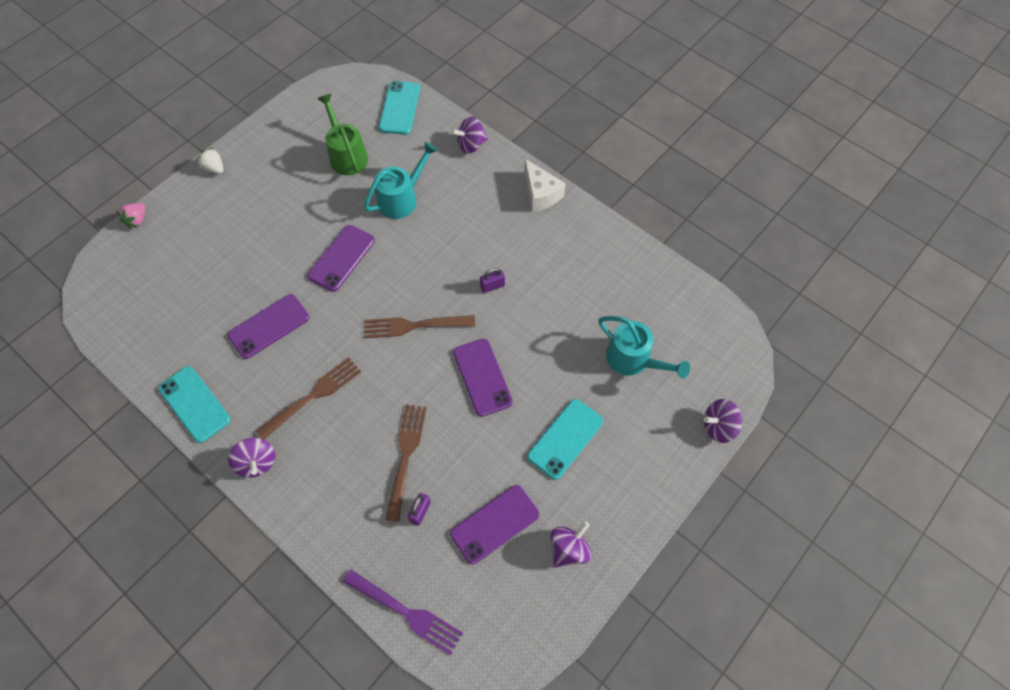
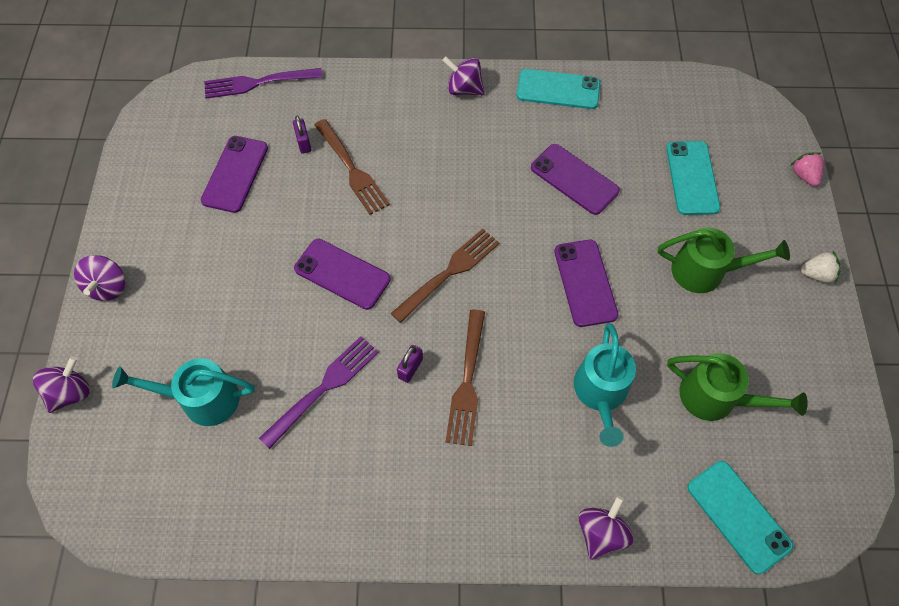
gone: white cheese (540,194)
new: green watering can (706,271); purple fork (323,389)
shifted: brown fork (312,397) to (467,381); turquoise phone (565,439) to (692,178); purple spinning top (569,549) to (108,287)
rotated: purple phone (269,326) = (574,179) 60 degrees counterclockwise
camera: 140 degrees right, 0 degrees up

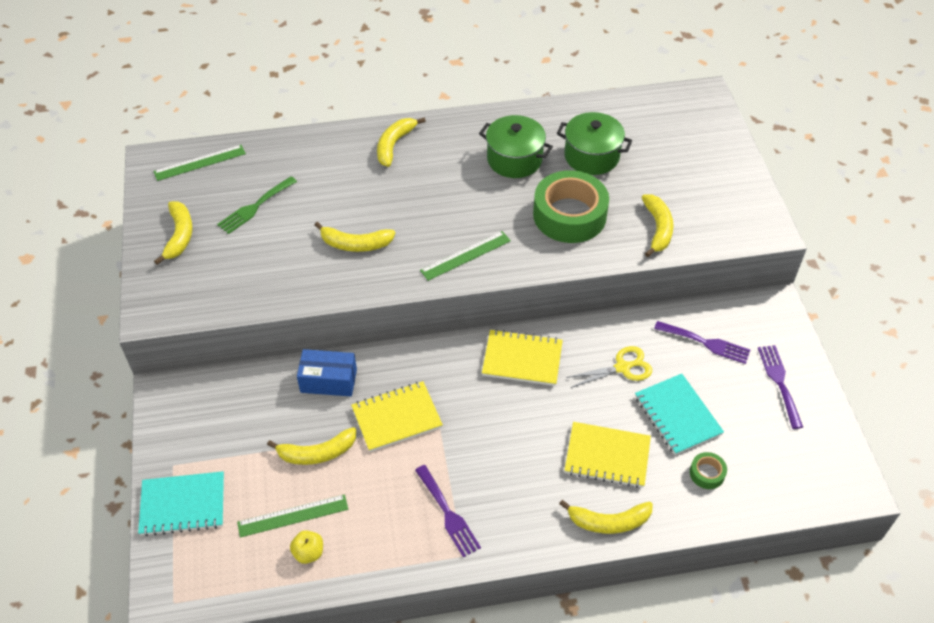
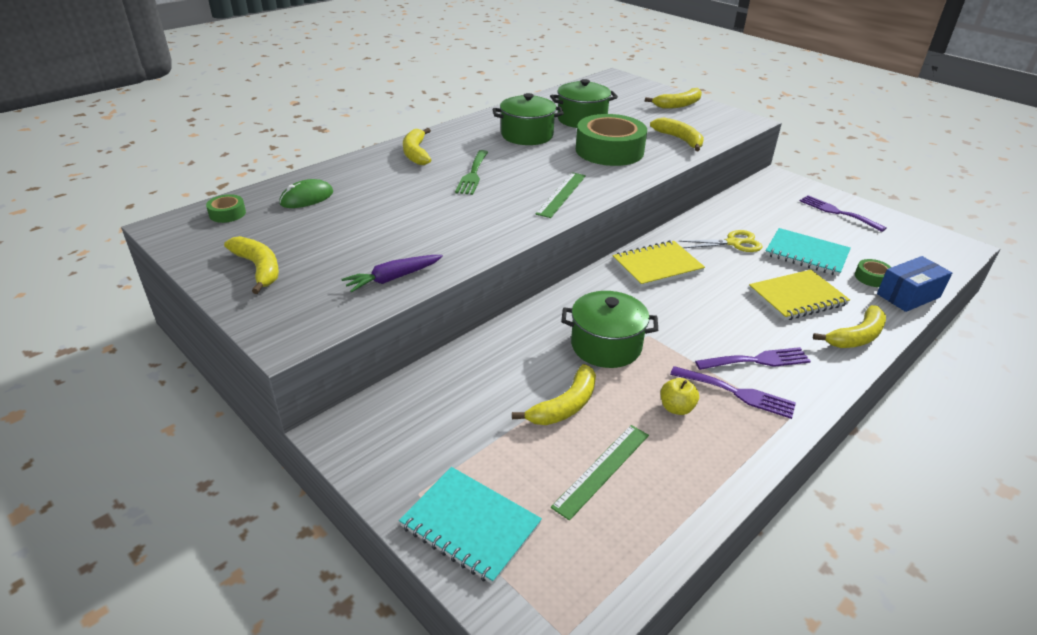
new: green mouse (307,198); purple carrot (393,278)
shifted: green fork (255,207) to (473,174); yellow banana (355,244) to (678,105); purple fork (706,343) to (757,360); blue box (328,381) to (908,295); yellow apple (308,553) to (676,408)
swapped: green ruler (200,163) to green tape (227,213); yellow notebook (396,418) to green pot (606,346)
rotated: yellow scissors (622,367) = (733,243) 45 degrees clockwise; turquoise notebook (183,505) = (470,525) 75 degrees clockwise
camera: 35 degrees left, 15 degrees down

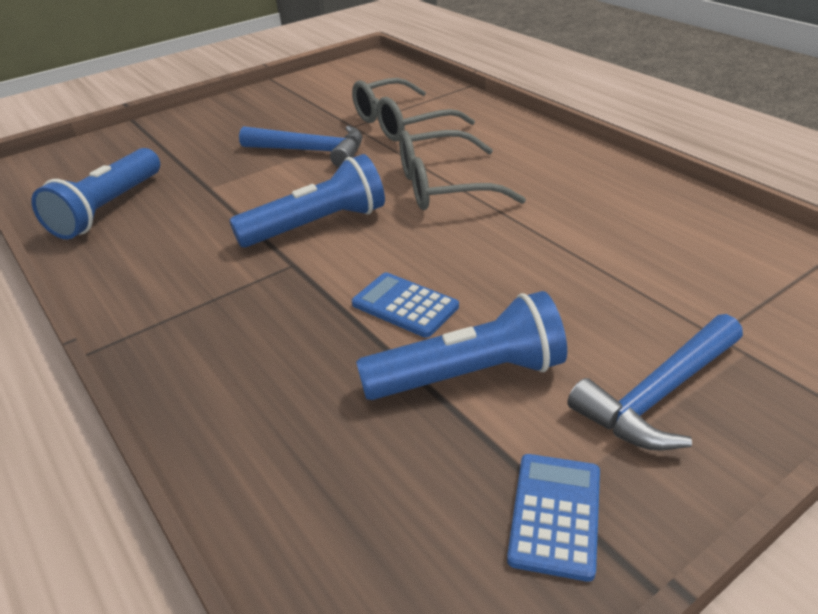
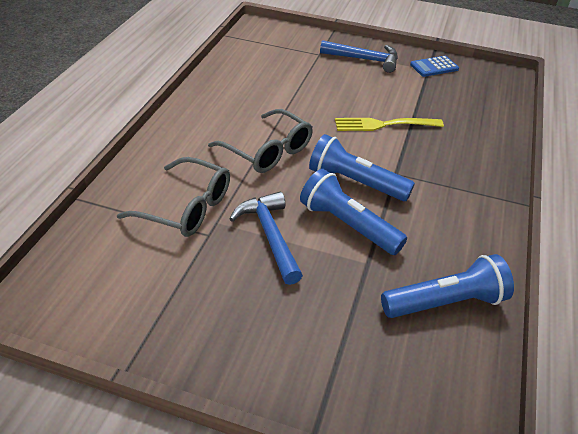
shifted: blue flashlight (469,375) to (348,225)
swapped: blue calculator (405,305) to yellow fork (383,124)
camera: 130 degrees left, 5 degrees up

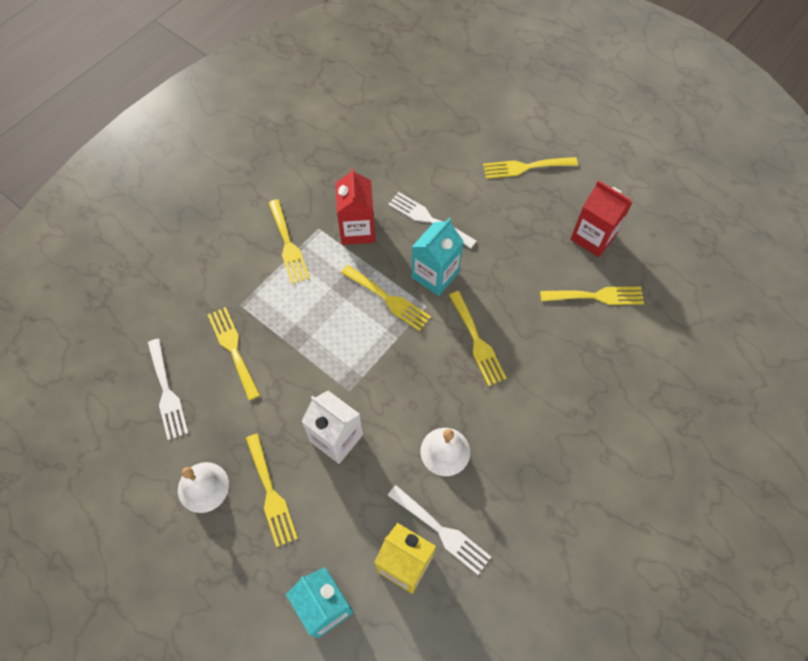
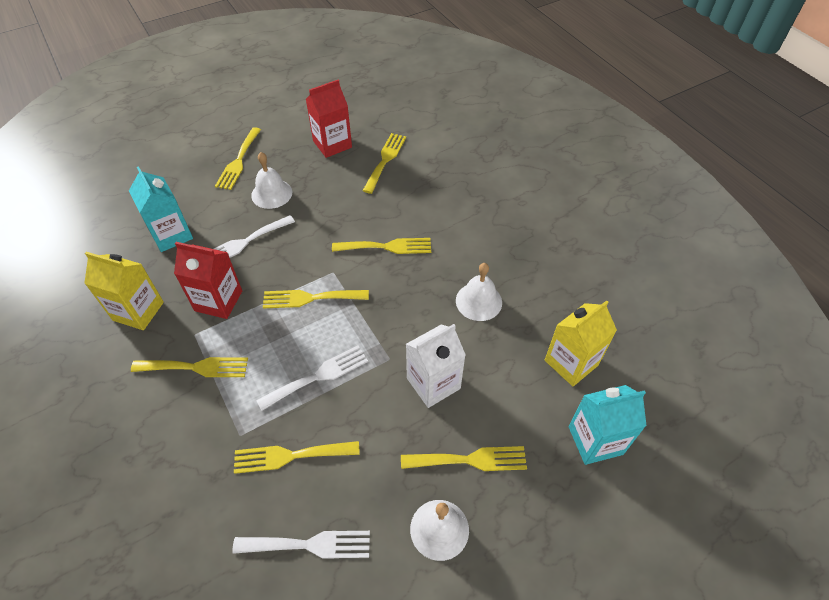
new: white bell (271,193); yellow carton (138,311)
shifted: turquoise carton (435,275) to (171,235); white fork (442,531) to (318,376)
rotated: yellow fork (388,299) = (310,298) 150 degrees counterclockwise
camera: 70 degrees left, 10 degrees down

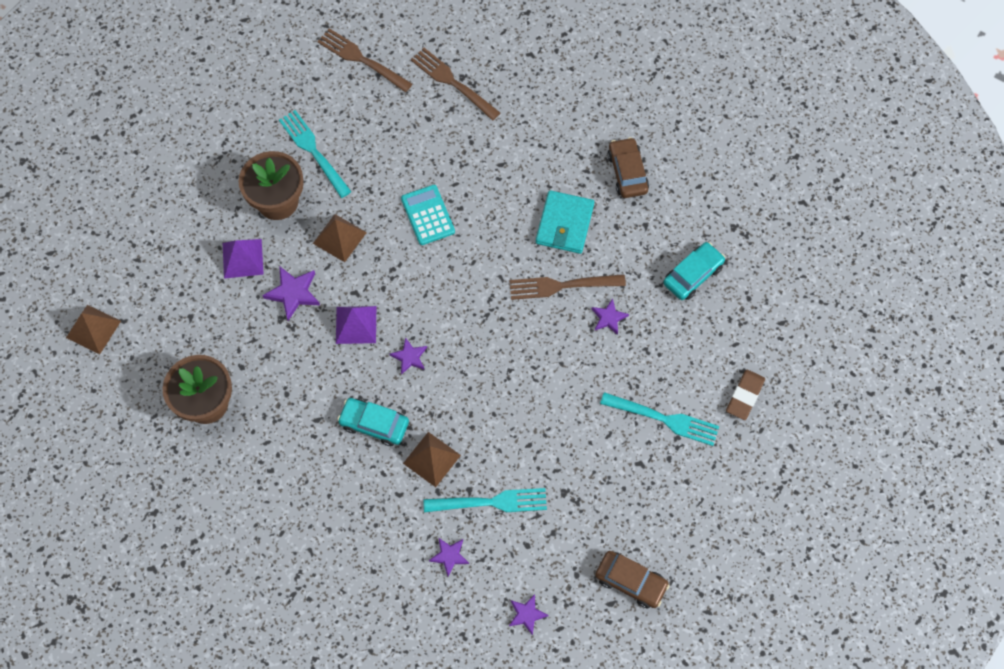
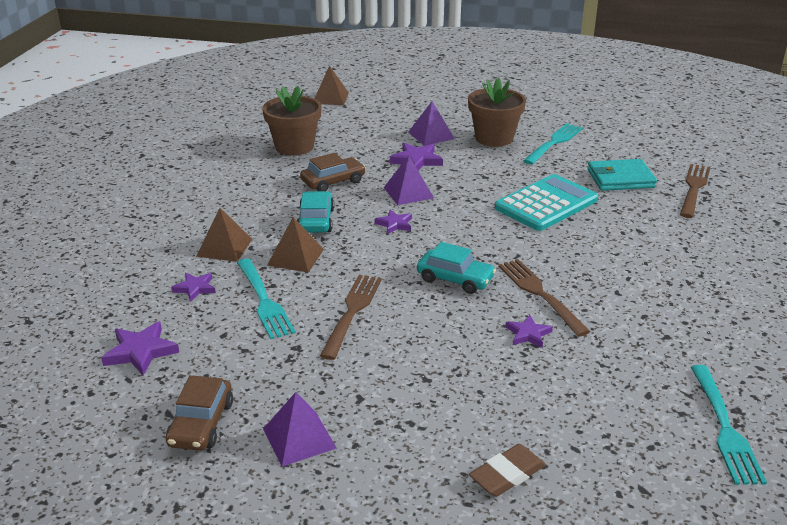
new: purple pyramid (299,438)
shifted: brown fork (361,59) to (352,312); brown car (627,172) to (333,181); turquoise wallet (564,224) to (620,178); brown pyramid (339,238) to (224,247); turquoise car (693,275) to (455,279); turquoise fork (664,419) to (724,428)
rotated: brown eraser (745,396) = (507,474) 45 degrees counterclockwise
scaled: turquoise calculator (428,215) = (546,204) x1.56; purple star (527,614) = (140,351) x1.53
camera: 70 degrees right, 35 degrees down

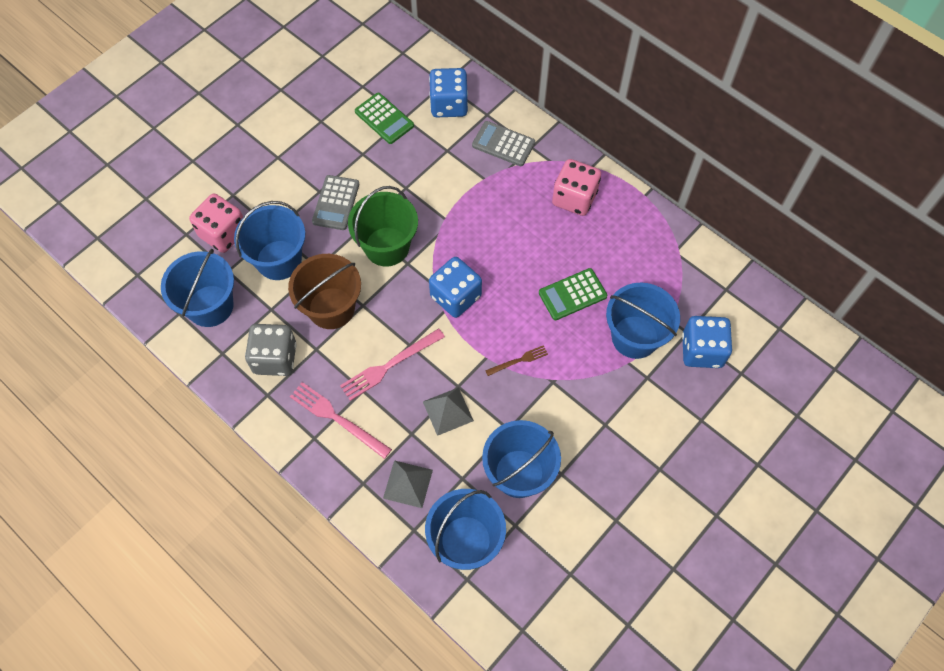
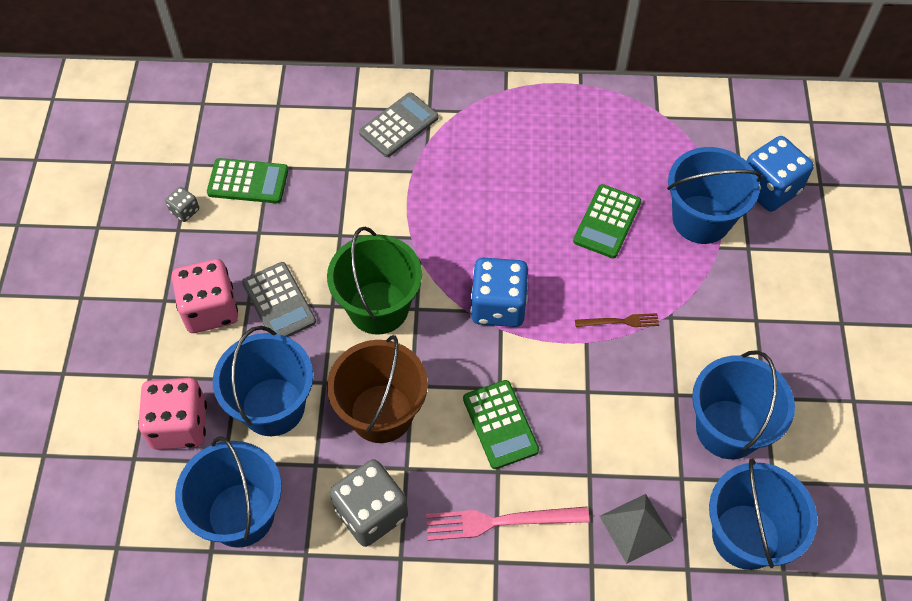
gone: blue dice (449,105); grey pyramid (448,411)
new: grey dice (185,211)
shifted: pink dice (574,198) to (210,309)
swapped: pink fork (389,365) to green calculator (500,424)
rotated: grey calculator (503,144) = (399,125) 150 degrees clockwise; brown fork (518,360) = (620,321) 60 degrees clockwise
camera: 40 degrees left, 5 degrees down

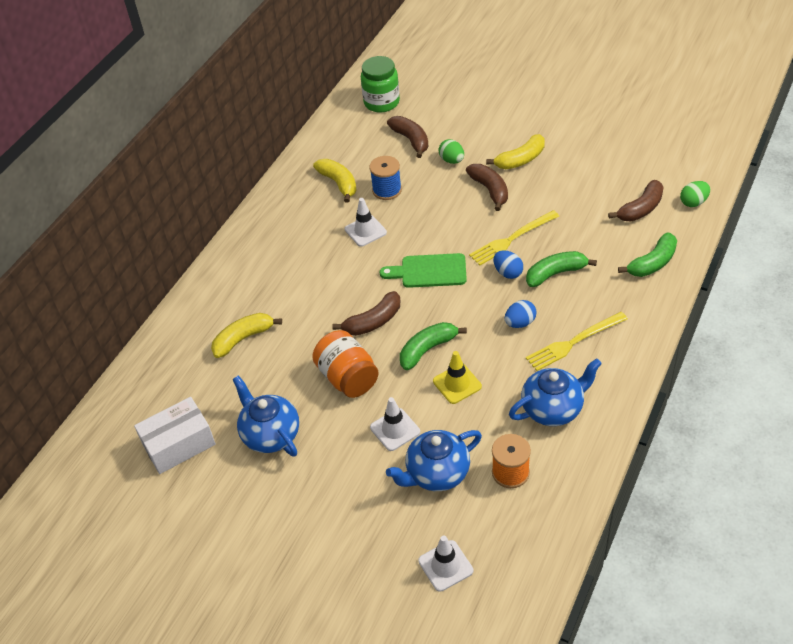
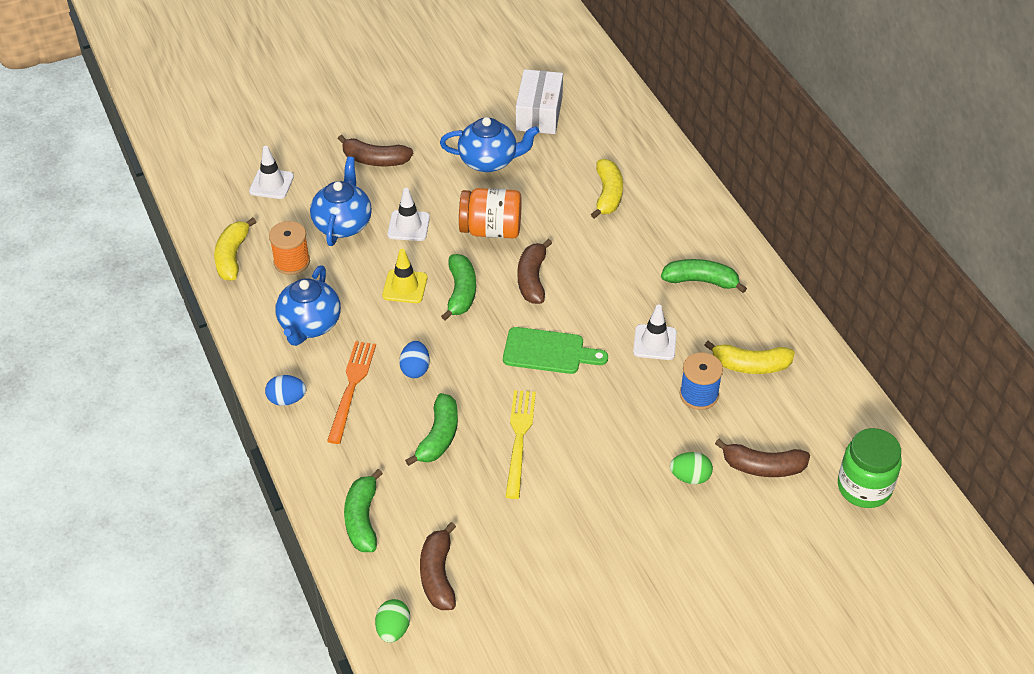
new: green banana (701,281)
shifted: yellow banana (520,159) to (232,257); brown banana (490,190) to (375,160); blue egg (508,273) to (287,399)
repainted: yellow fork (574,342) to orange fork (351,388)
rotated: green cutting board (429,271) = (548,352) 60 degrees clockwise
camera: 125 degrees right, 0 degrees up

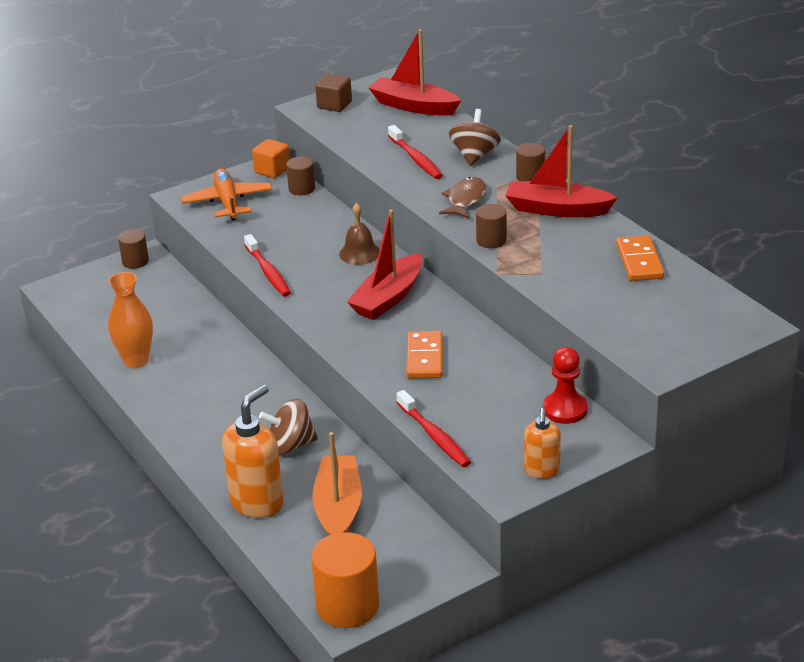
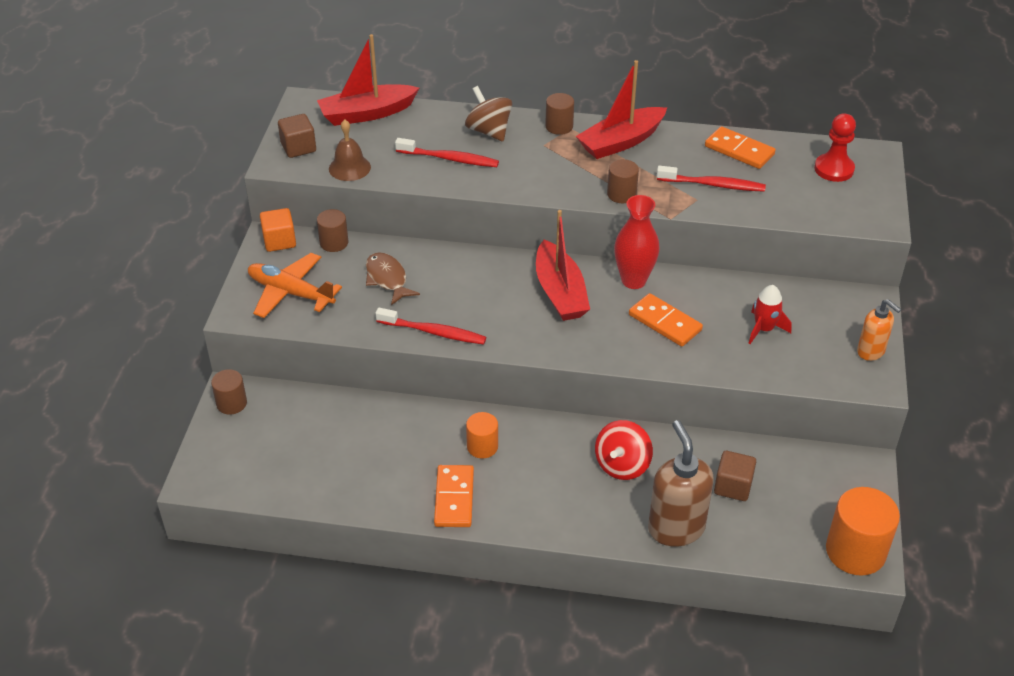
gone: orange vase (136,361)
new: red vase (633,280); red rocket (764,329); orange cylinder (482,447); orange domino (454,498)
shifted: brown fish (465,200) to (387,279); brown bell (360,253) to (349,168); red pawn (565,409) to (834,169); red toothbrush (434,436) to (713,185)
swapped: orange boat (338,508) to brown cube (733,486)
repainted: orange soap dispenser (257,503) to brown soap dispenser (676,528); brown spinning top (291,445) to red spinning top (622,465)
camera: 50 degrees left, 10 degrees up

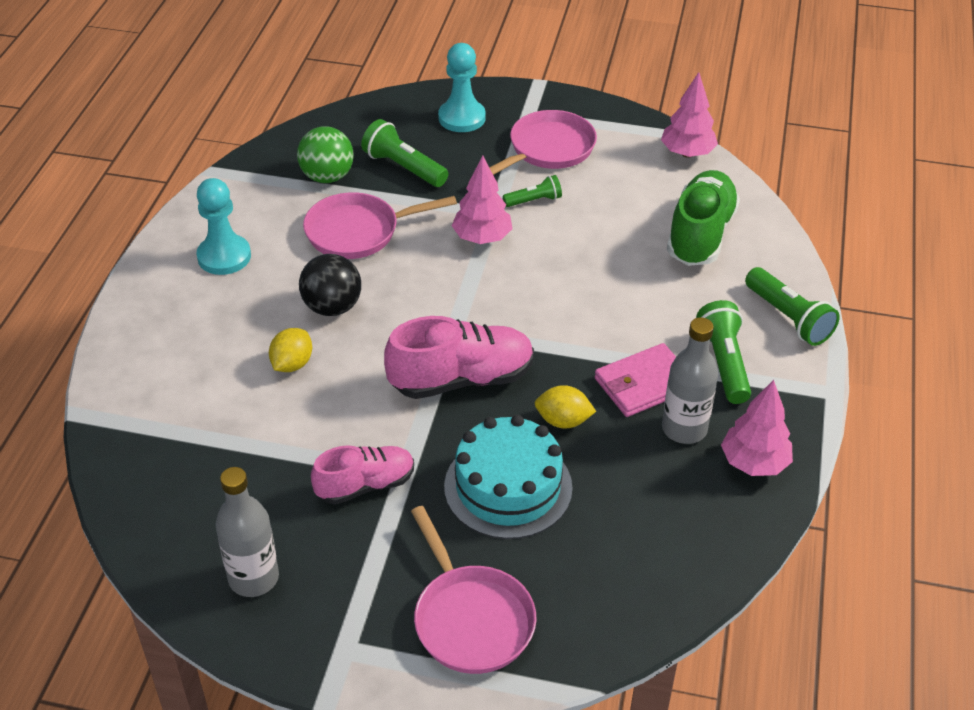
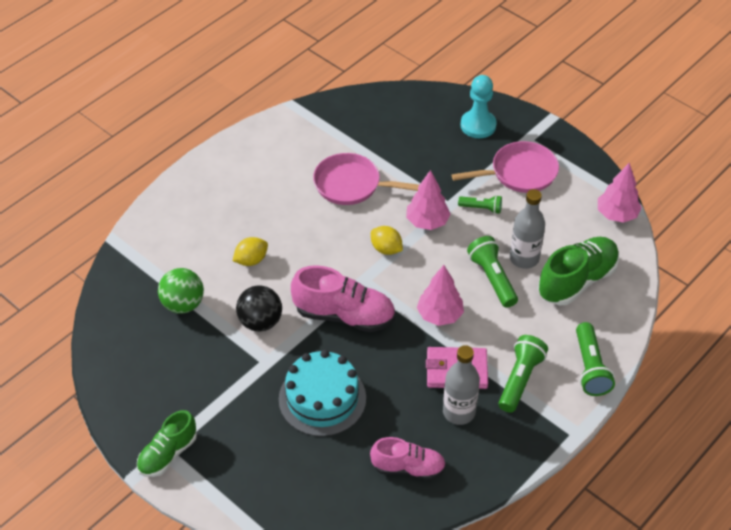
gone: turquoise pawn (224,256); pink pan (470,618)
new: green shoe (168,454)
shifted: green flashlight (403,167) to (492,278); green ball (327,177) to (183,304); black ball (332,307) to (260,322); pink tree (754,463) to (439,315); yellow lemon (563,421) to (386,249); pink shoe (365,485) to (408,468); grey bottle (253,578) to (524,258)
camera: 30 degrees right, 5 degrees up

